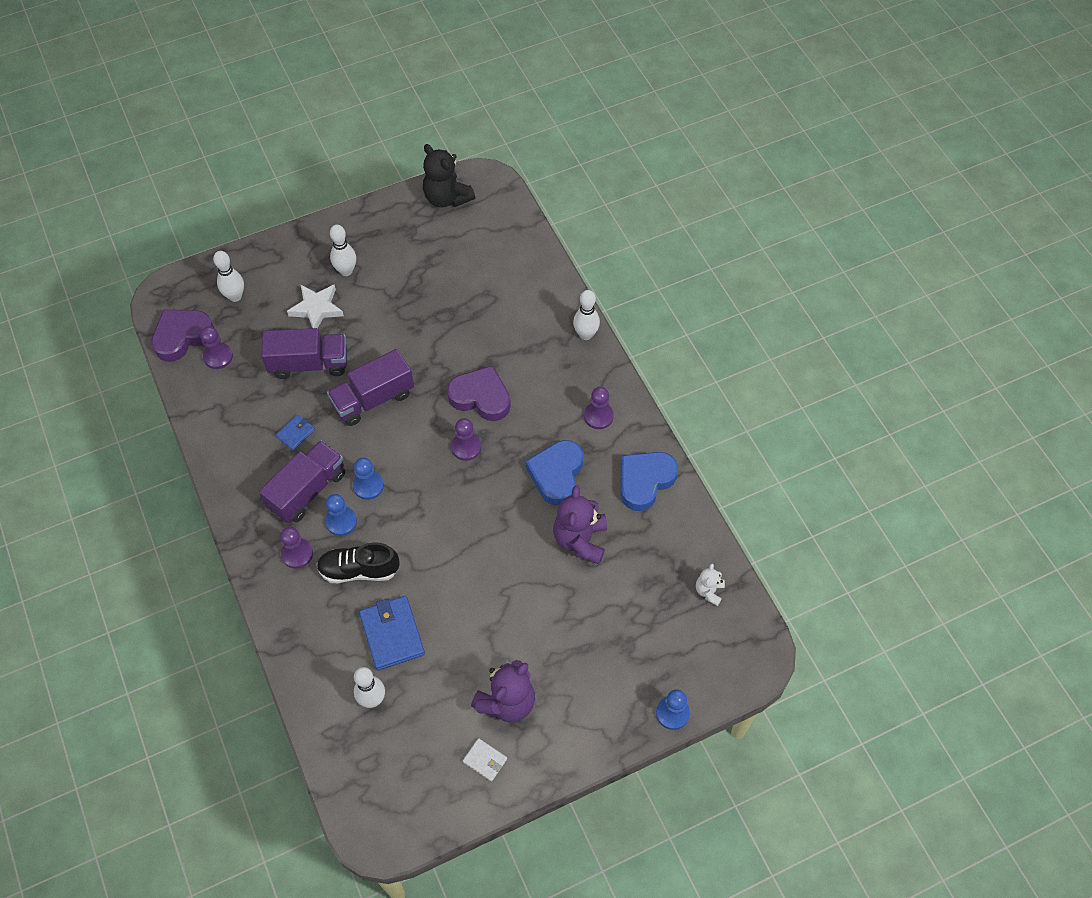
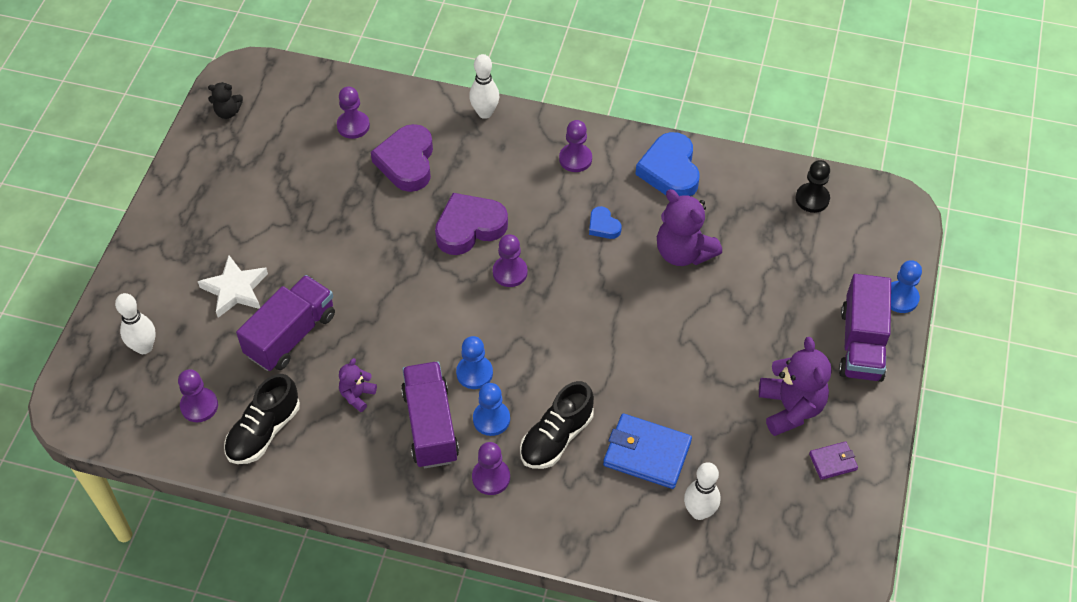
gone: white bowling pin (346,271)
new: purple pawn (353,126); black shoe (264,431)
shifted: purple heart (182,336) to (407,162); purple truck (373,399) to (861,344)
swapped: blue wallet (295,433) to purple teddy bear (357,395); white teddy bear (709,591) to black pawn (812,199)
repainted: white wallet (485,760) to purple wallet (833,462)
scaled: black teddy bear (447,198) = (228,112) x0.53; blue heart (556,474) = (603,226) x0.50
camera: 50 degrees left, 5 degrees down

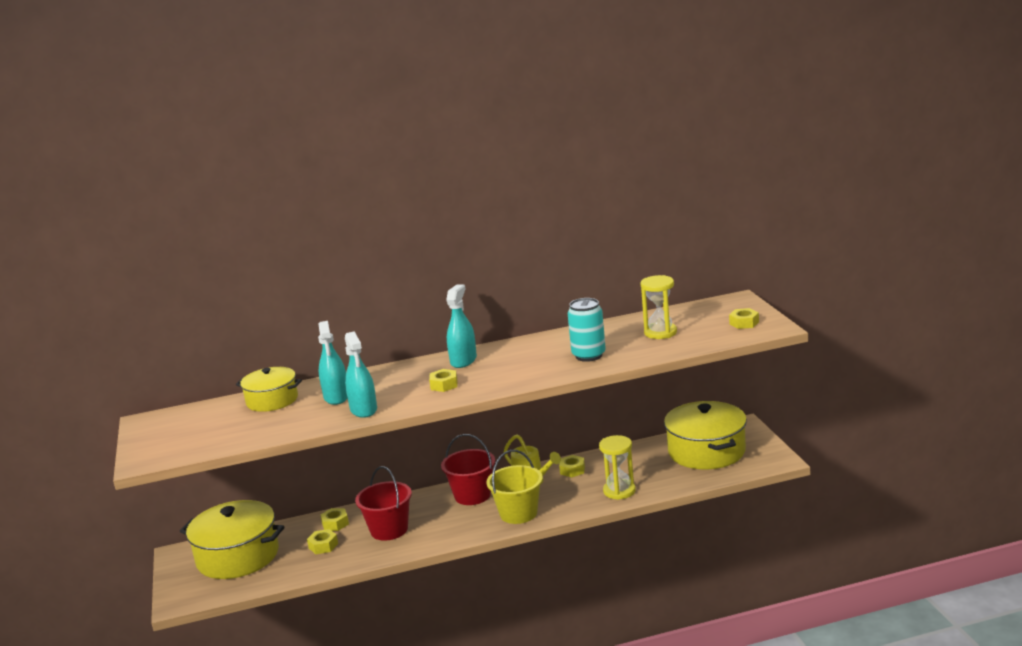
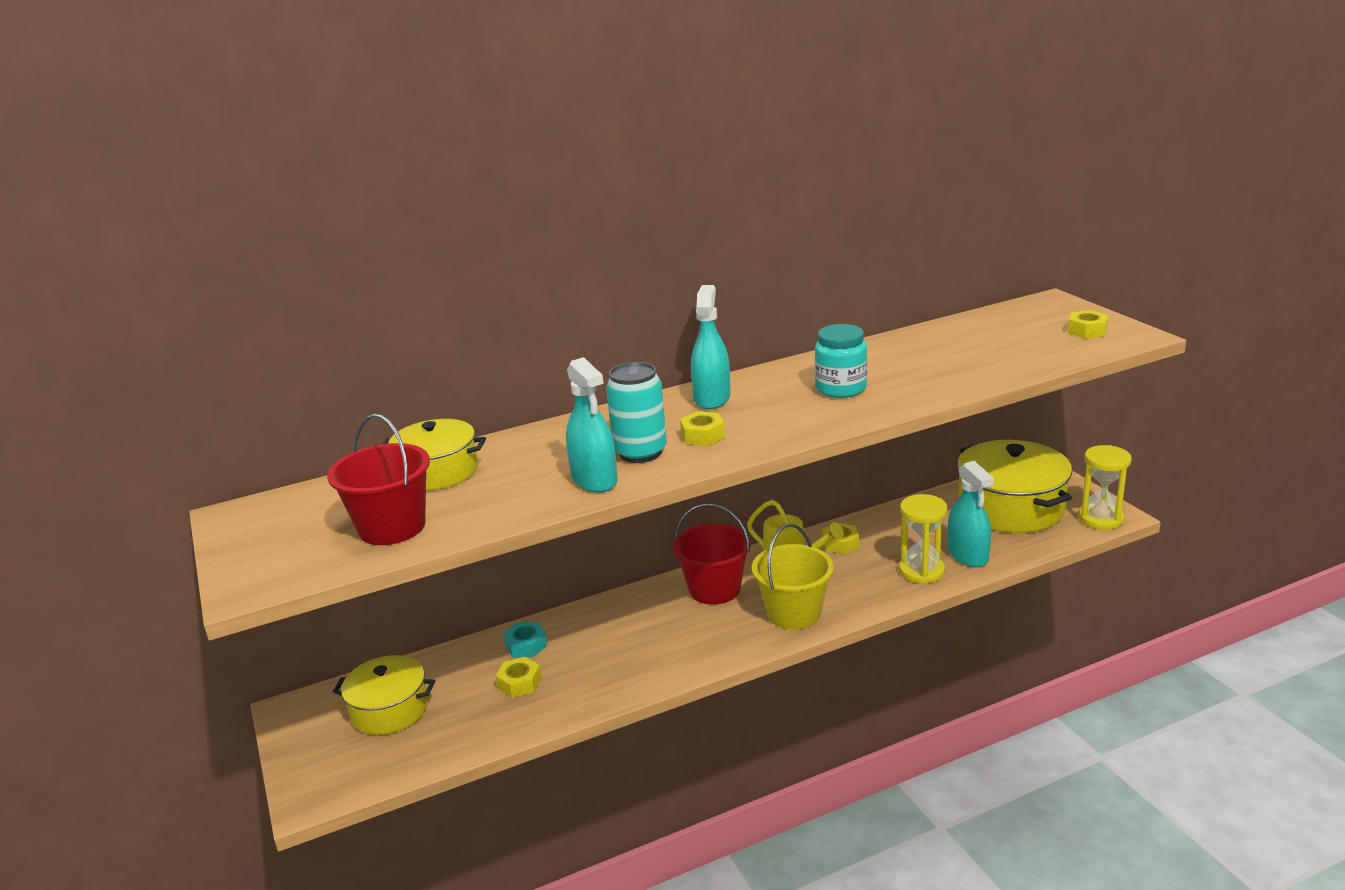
new: turquoise jar (841,389)
shifted: yellow hourglass (660,333) to (1100,519); turquoise can (588,355) to (640,453); turquoise spray bottle (336,397) to (967,555); red bucket (389,530) to (392,527)
repainted: yellow nut (335,524) to turquoise nut (526,645)
scaled: yellow pot (238,556) = (390,710) x0.62
camera: 10 degrees left, 5 degrees up

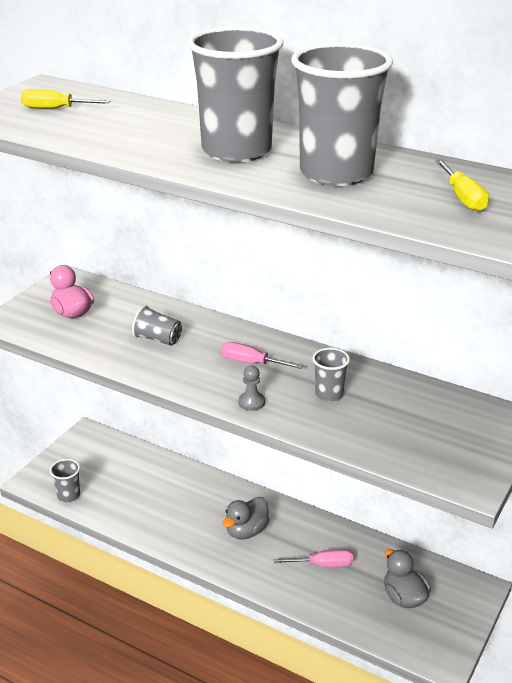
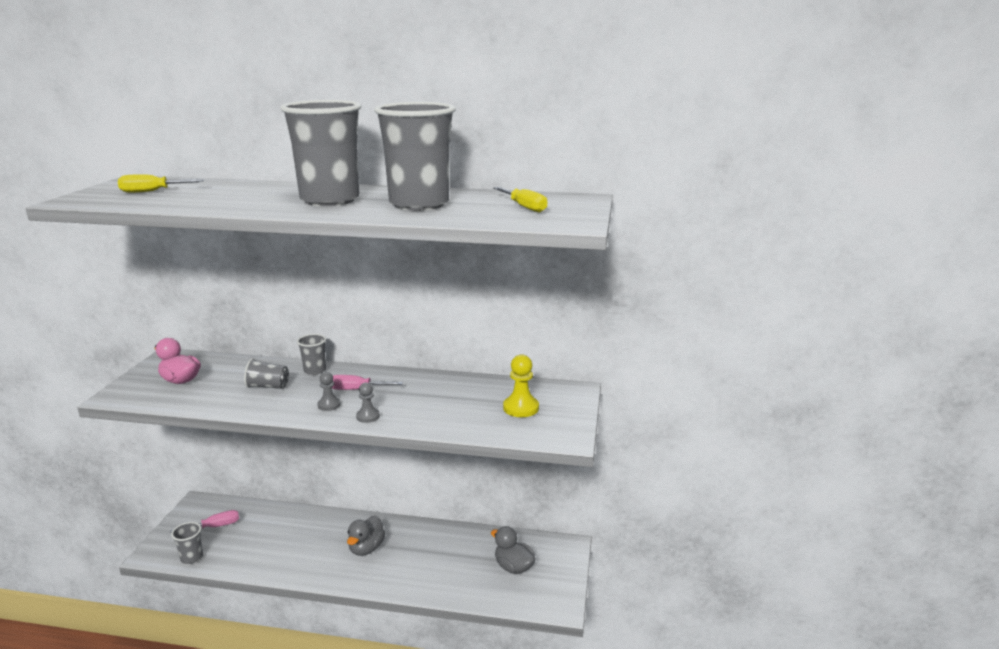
new: yellow pawn (521,408); grey pawn (329,405)
shifted: grey cup (329,394) to (315,371); pink screwdriver (323,565) to (215,526)
camera: 20 degrees left, 10 degrees down

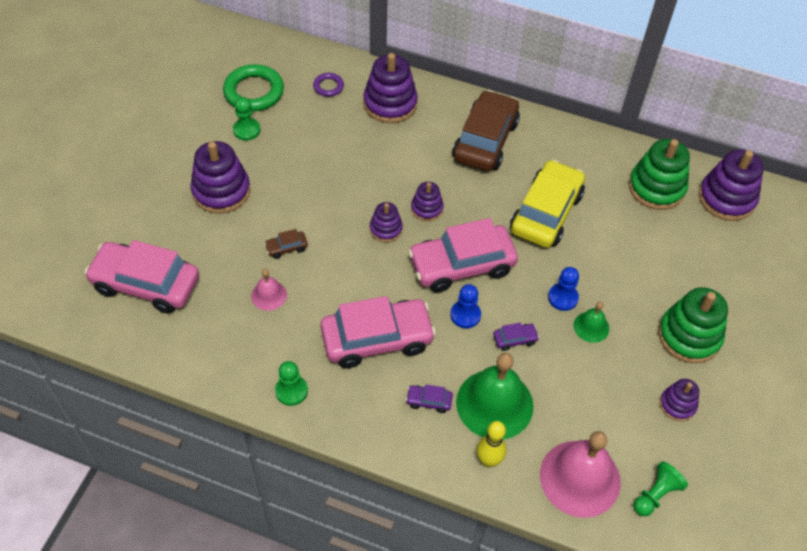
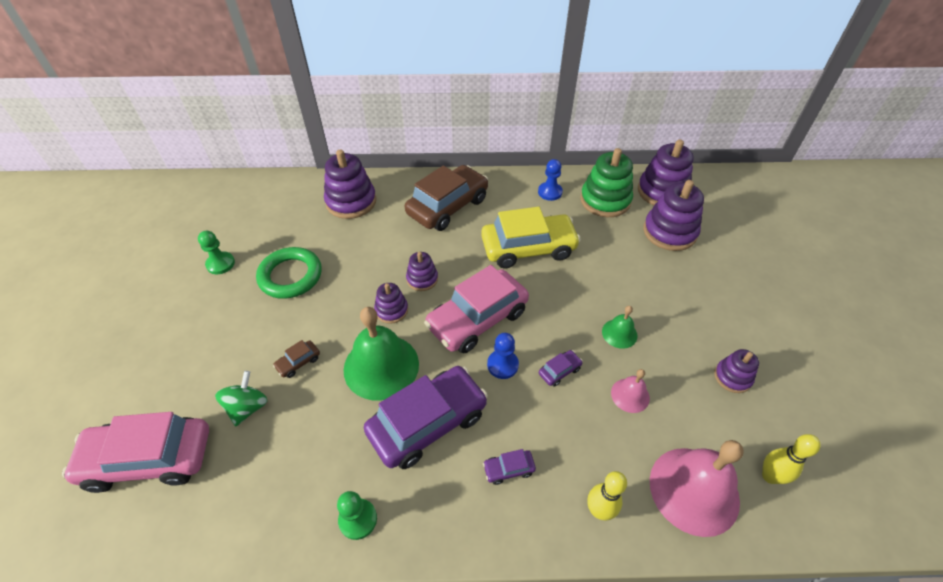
gone: purple ring (328,86); green stacking toy (689,336)
new: green spinning top (247,407)
shifted: green ring (254,92) to (290,276); purple stacking toy (221,191) to (669,232); blue pawn (563,298) to (550,192); pink bell (269,295) to (630,395); green bell (494,404) to (381,366)
swapped: green pawn (655,494) to yellow bowling pin (769,476)
repainted: pink car (377,339) to purple car (428,423)
rotated: brown car (485,140) = (448,206) 45 degrees clockwise; yellow car (546,213) = (528,248) 75 degrees clockwise
camera: 20 degrees left, 5 degrees down

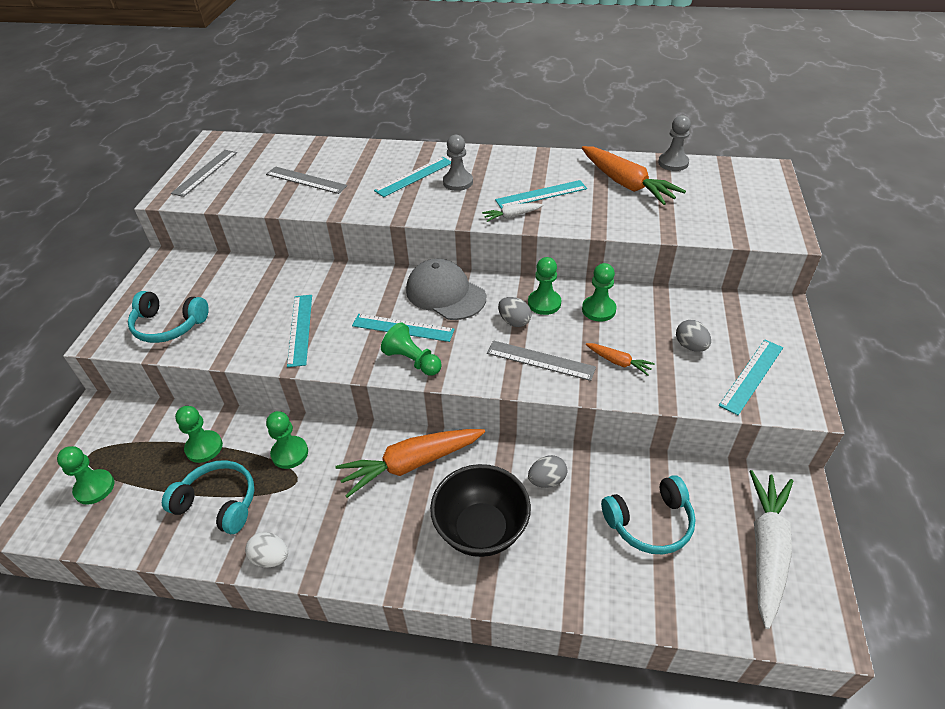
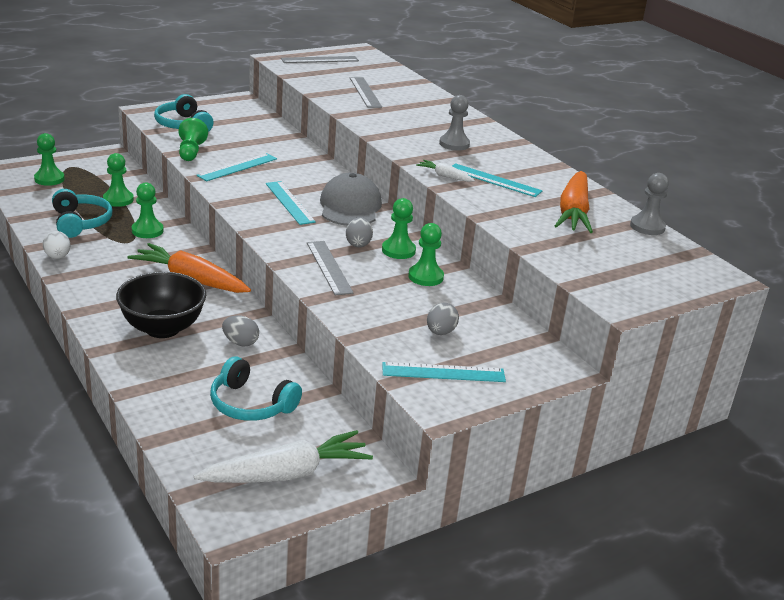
gone: turquoise ruler (414,176); orange carrot (618,362)
shifted: green pawn (412,360) to (191,152)
camera: 45 degrees right, 15 degrees down

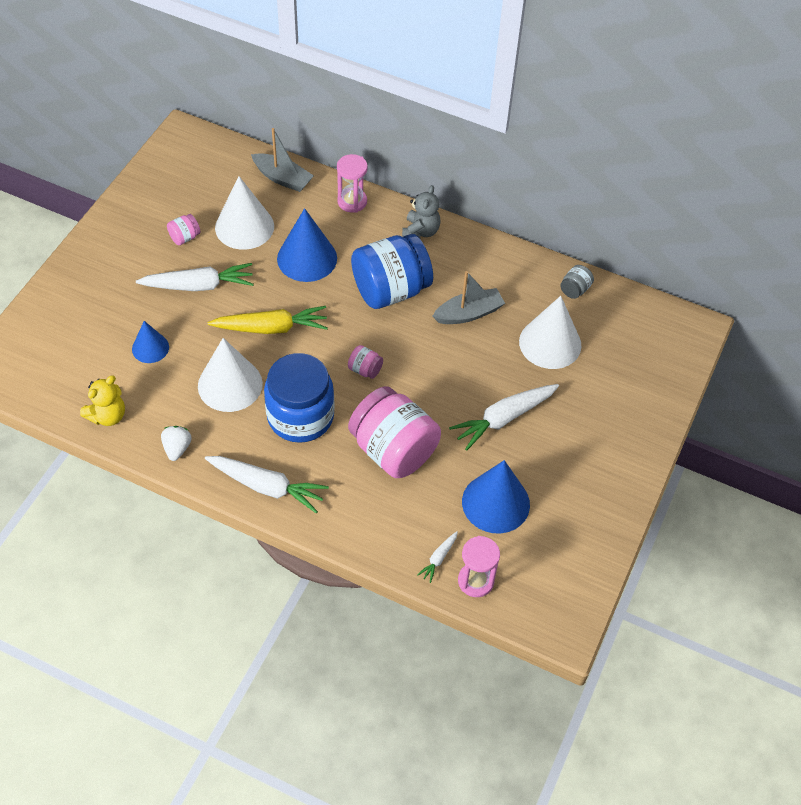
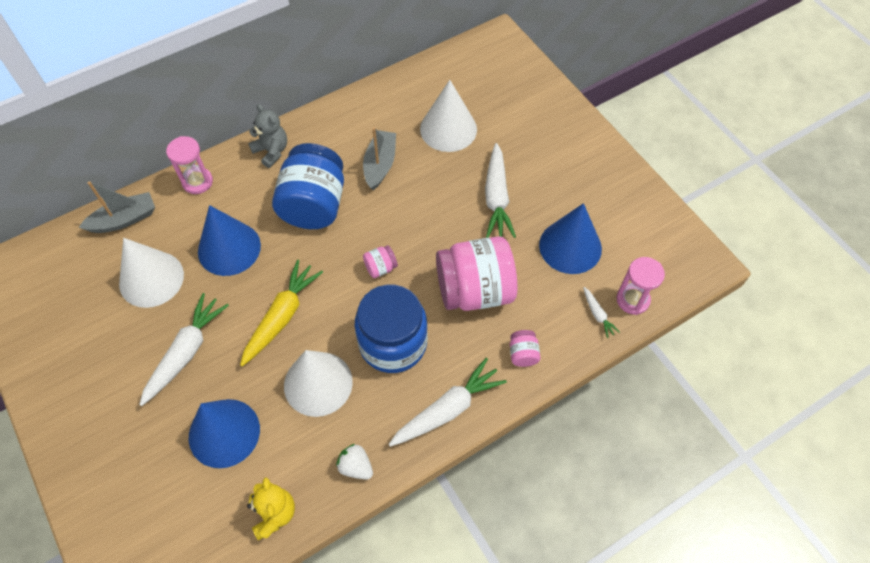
gone: grey jar (575,289)
shifted: pink jar (185,237) to (523,354)
scaled: blue cone (150,348) = (224,433) x1.72
camera: 55 degrees left, 5 degrees up

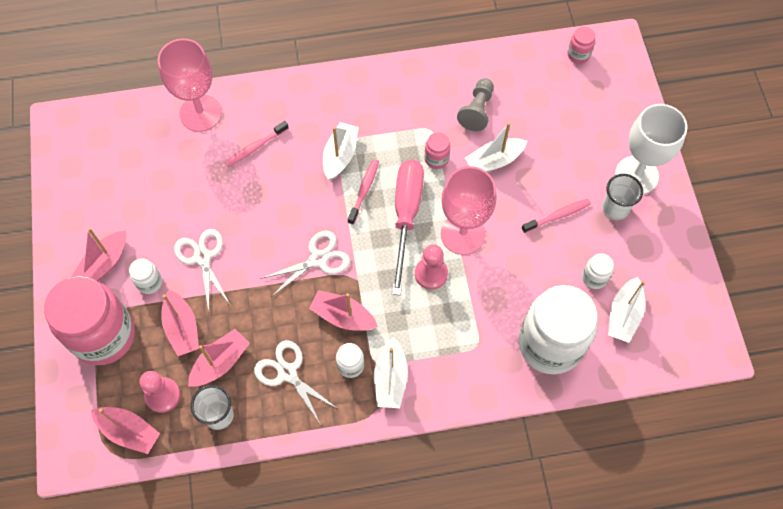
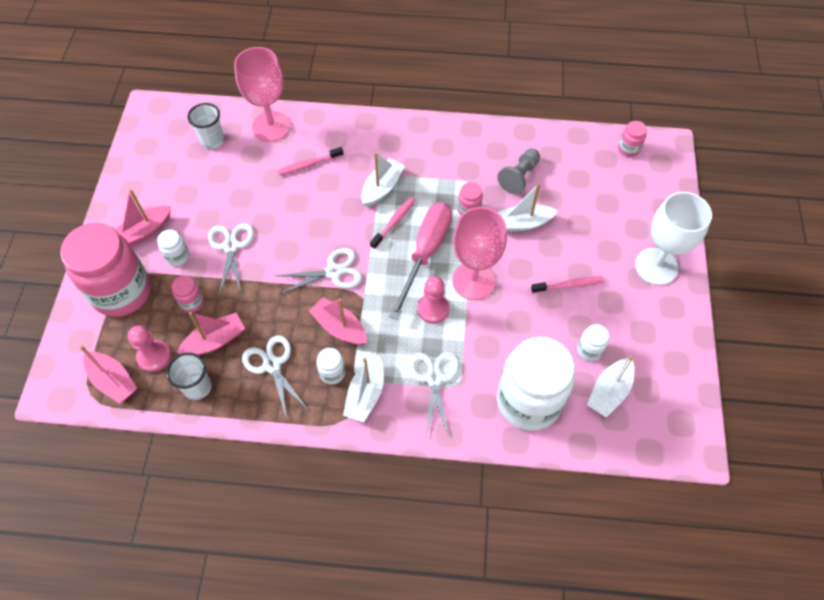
new: white scissors (434,378)
shifted: white cup (615,209) to (212,140)
swapped: pink boat (182,328) to pink jar (192,302)
camera: 15 degrees right, 5 degrees down

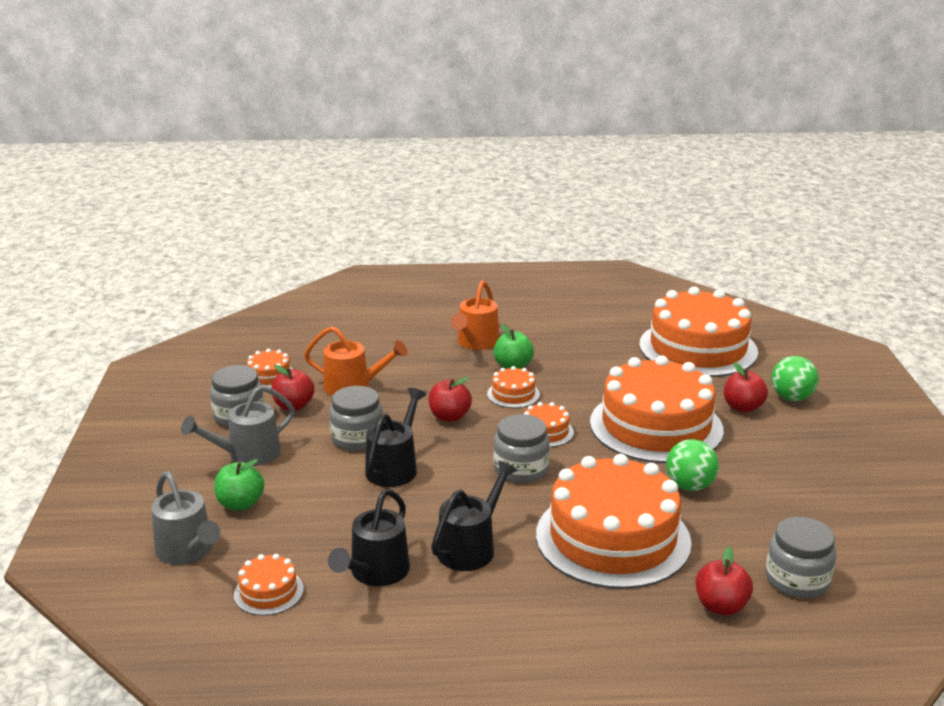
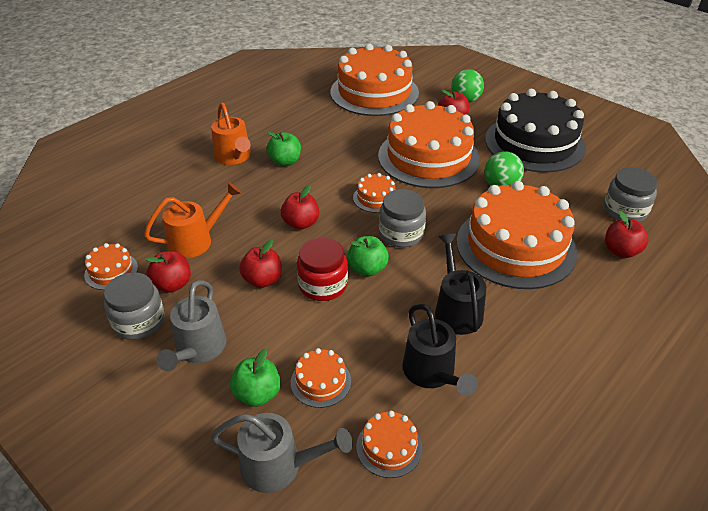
new: black cake (534,143); green apple (367,269)
shifted: orange cake (513,394) to (321,381)
swapped: grey jar (357,438) to red apple (263,280); black watering can (395,467) to red jar (323,285)
camera: 45 degrees left, 15 degrees up

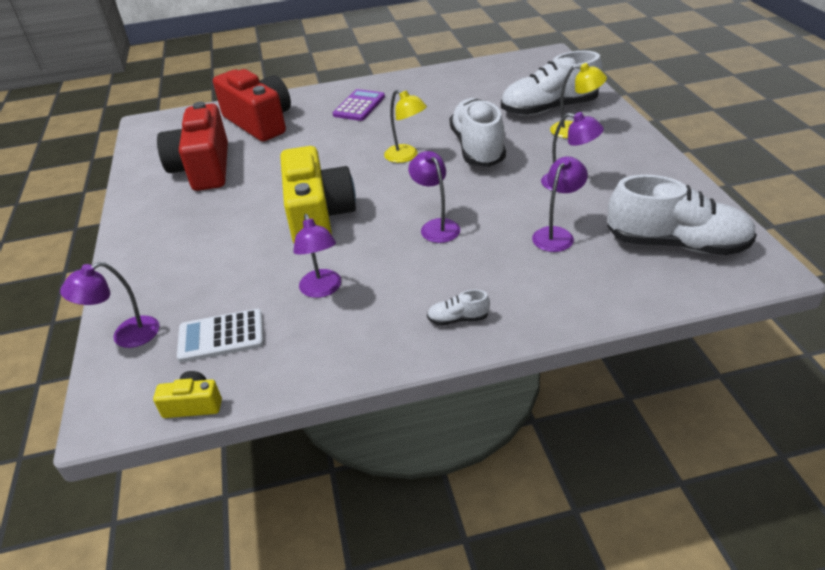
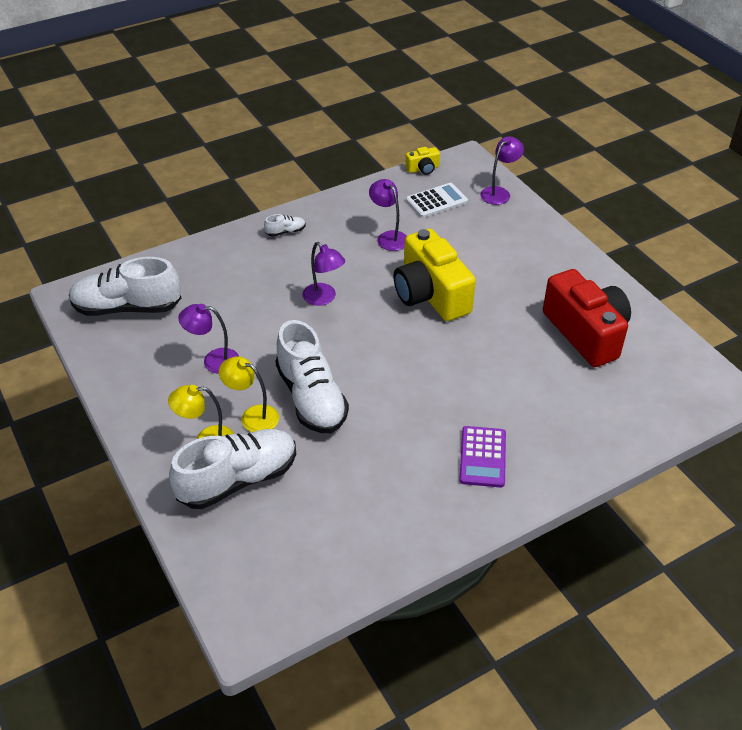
gone: red camera (259,122); purple lamp (556,234)
shifted: yellow lamp (406,156) to (252,416)
camera: 160 degrees right, 5 degrees up

